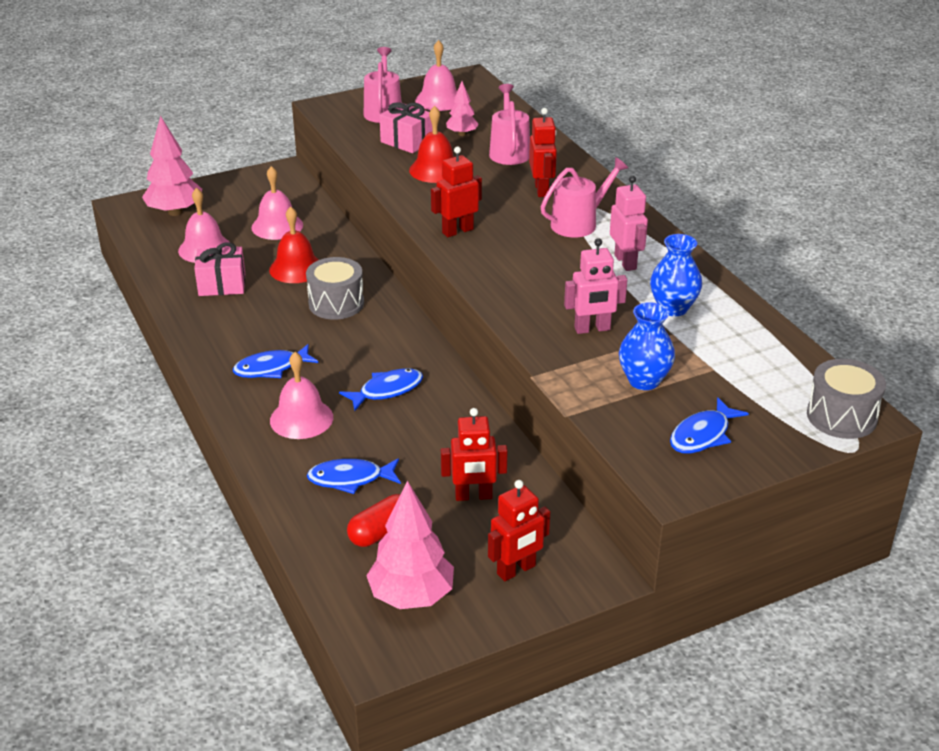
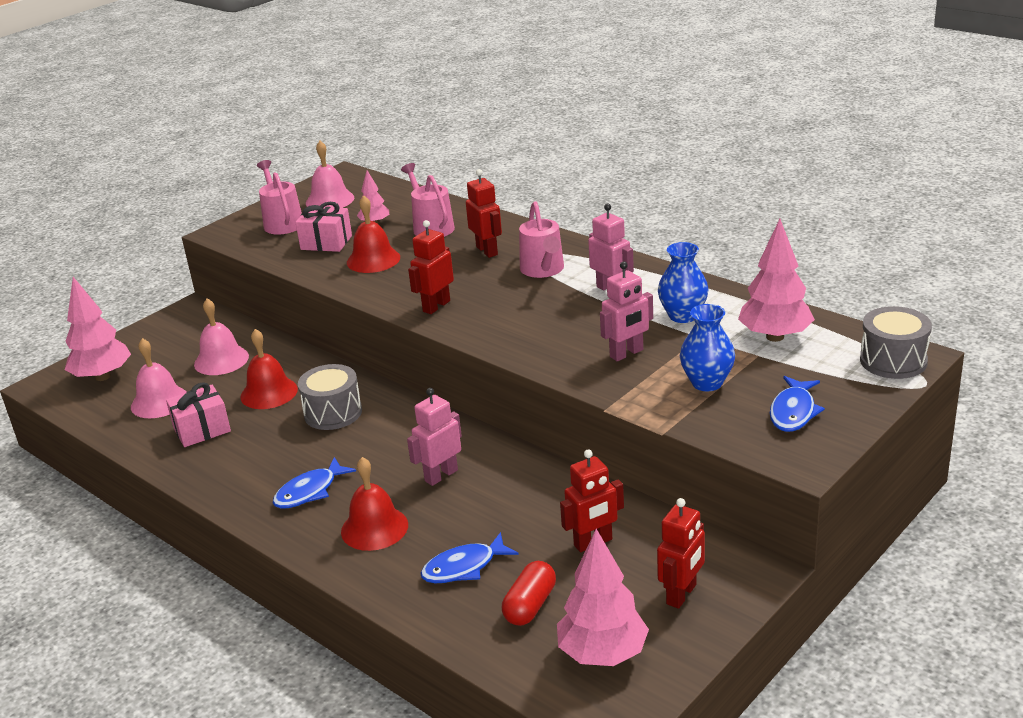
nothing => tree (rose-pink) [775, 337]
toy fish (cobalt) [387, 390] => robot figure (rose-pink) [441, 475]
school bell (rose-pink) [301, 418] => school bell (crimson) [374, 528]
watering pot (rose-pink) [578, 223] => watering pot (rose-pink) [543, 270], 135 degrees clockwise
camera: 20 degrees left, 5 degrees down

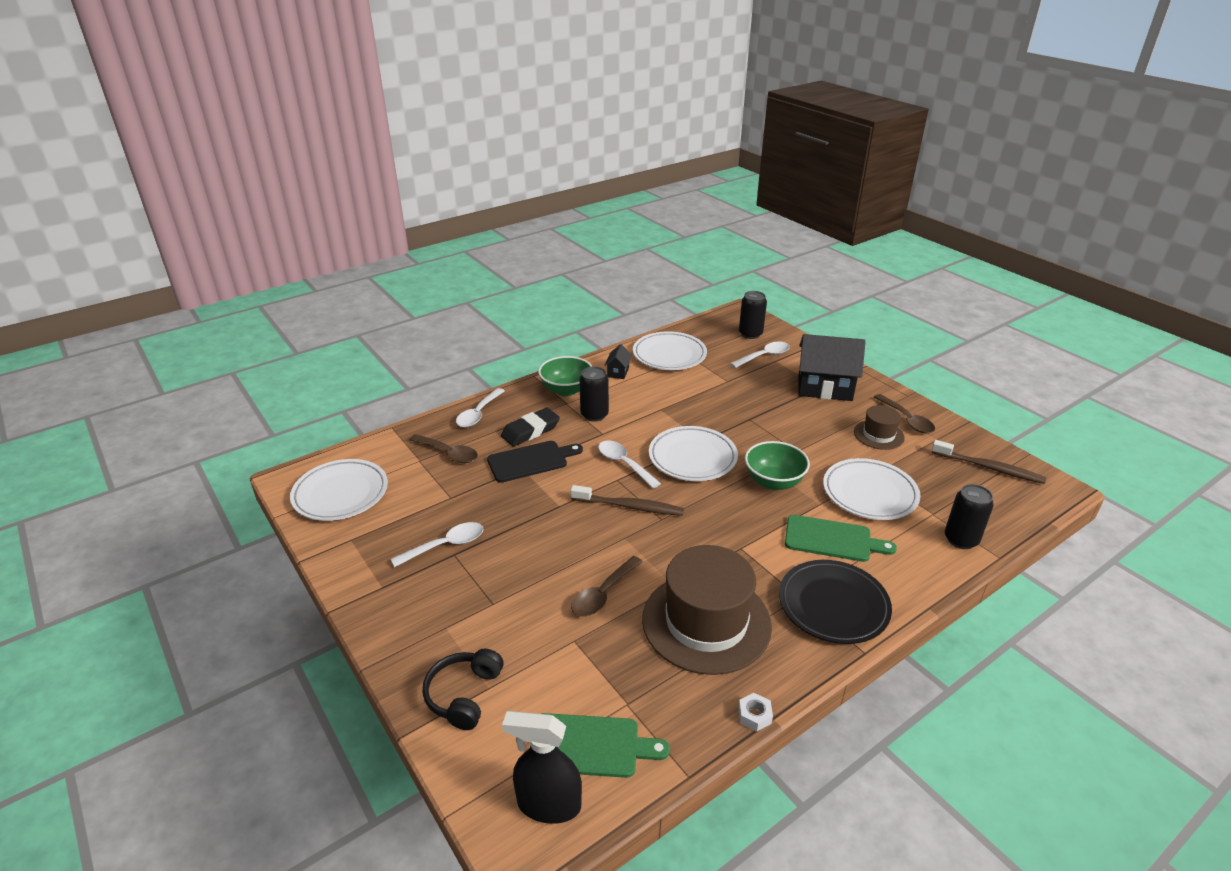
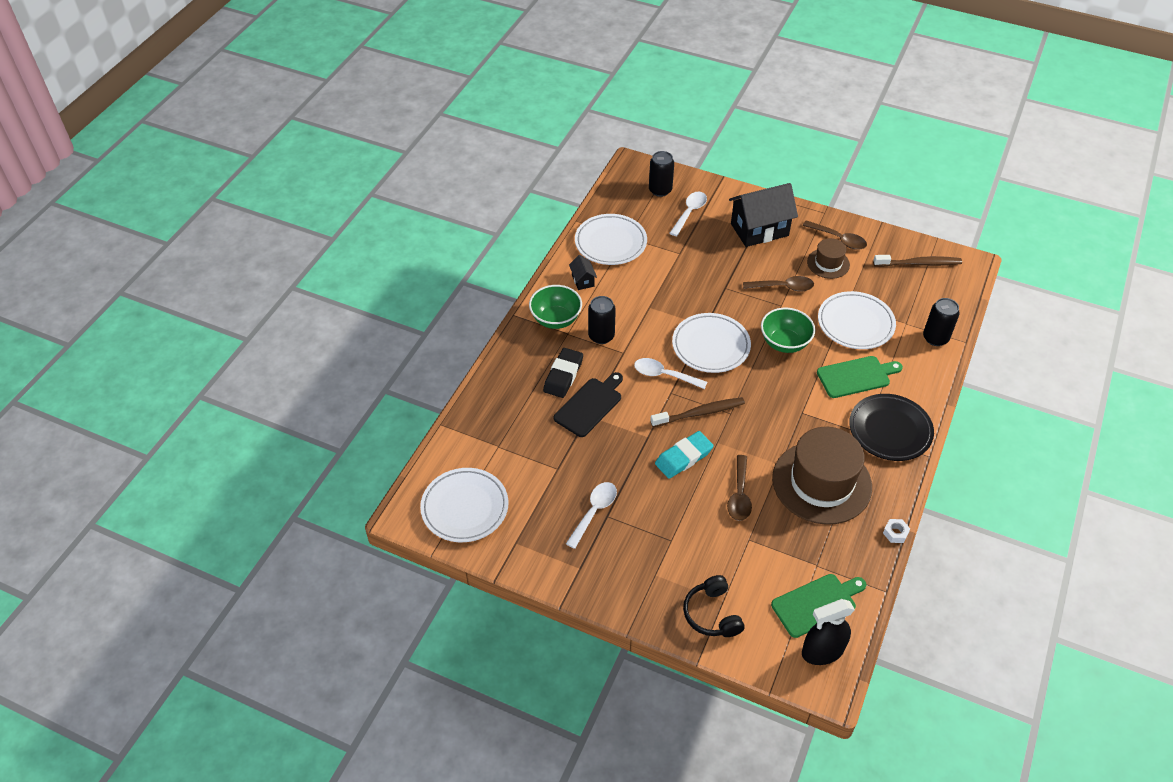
teaspoon (snow-white) [478, 414] => nothing
nothing => eraser (turquoise) [683, 457]
teaspoon (dark brown) [448, 453] => teaspoon (dark brown) [783, 287], shifted
camera: 30 degrees left, 15 degrees up

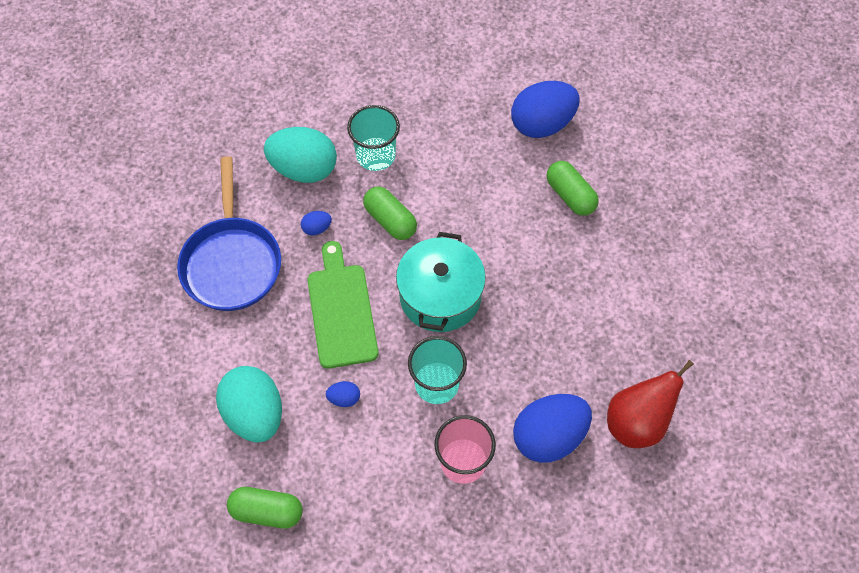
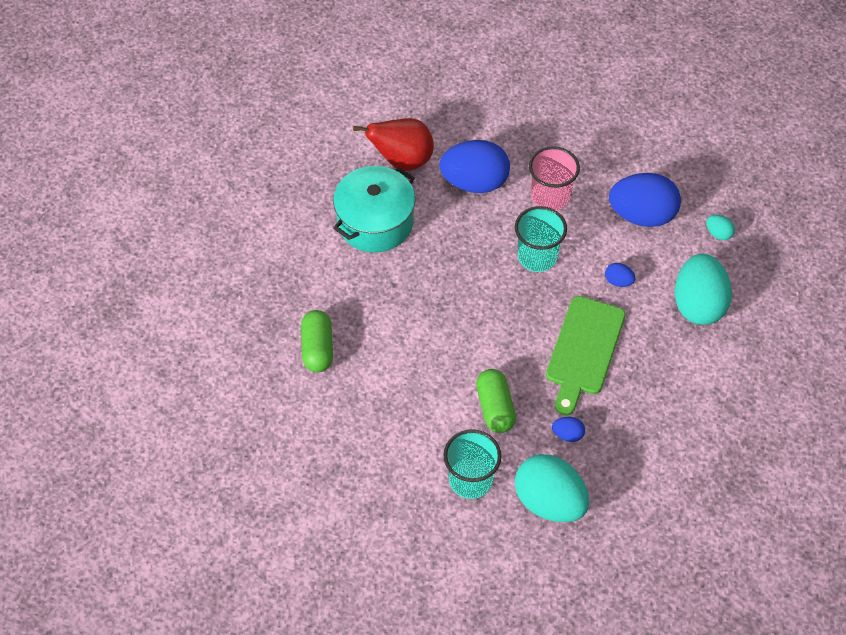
pan (cobalt) [232, 262] => nothing
cooking pot (turquoise) [440, 296] => cooking pot (turquoise) [375, 222], shifted
egg (cobalt) [542, 124] => egg (cobalt) [642, 215], shifted
pill (green) [267, 511] => egg (turquoise) [718, 233]
camera: 150 degrees left, 5 degrees down

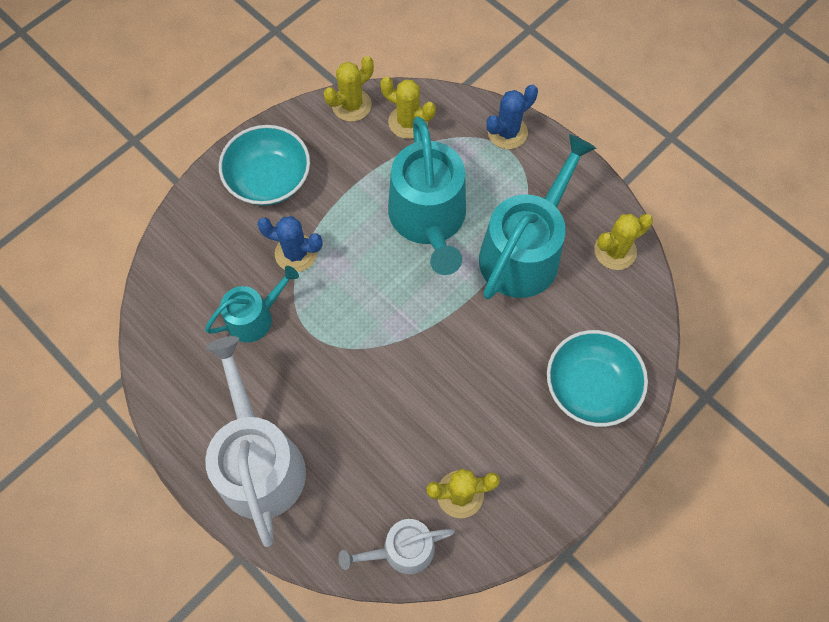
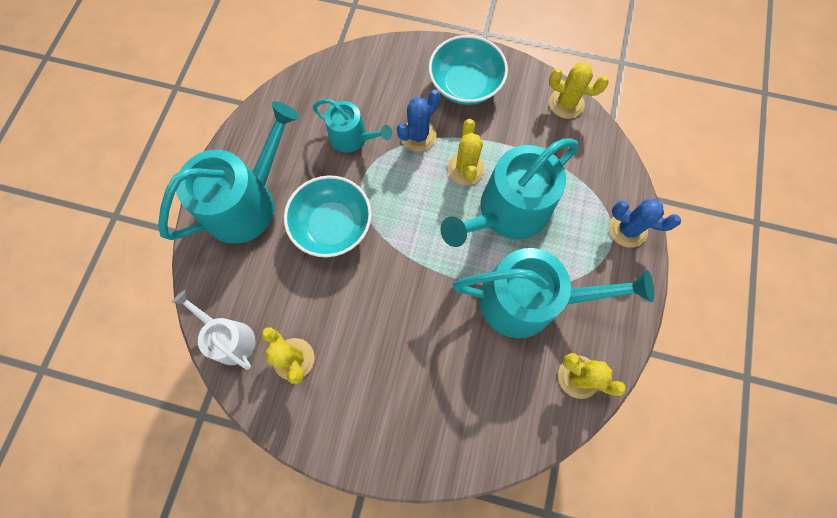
prickly plant (golden) [408, 122] => prickly plant (golden) [466, 169], shifted
bowl (turquoise) [590, 387] => bowl (turquoise) [332, 225], shifted
watering pot (snow-white) [259, 461] => watering pot (turquoise) [247, 202]
prickly plant (cobalt) [296, 253] => prickly plant (cobalt) [418, 136], 60 degrees clockwise
camera: 60 degrees right, 5 degrees up

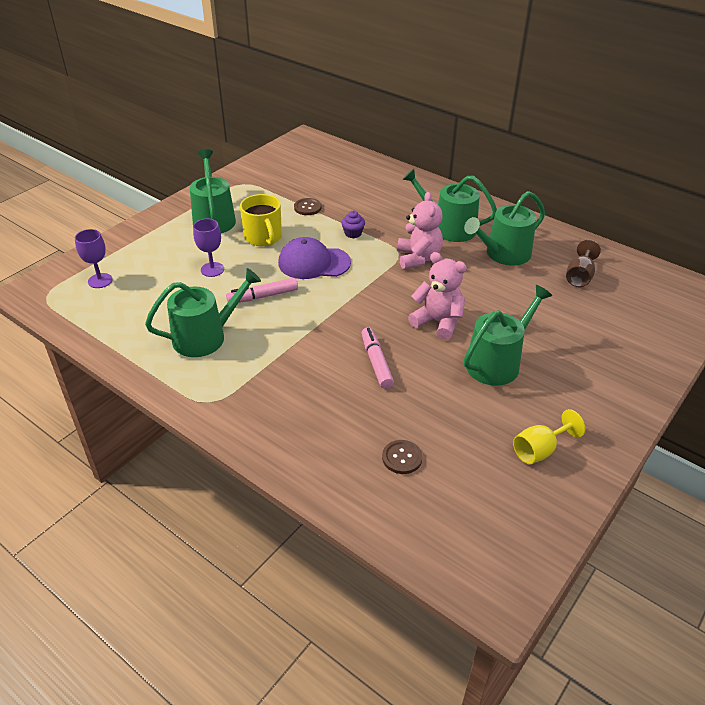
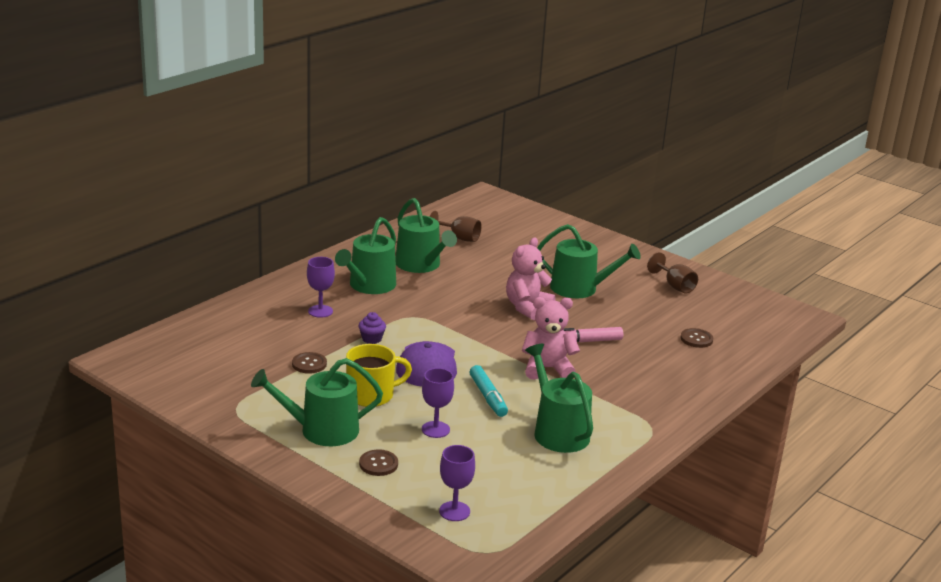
nothing => chalice (purple) [320, 311]
nothing => sewing button (dark brown) [378, 464]
teddy bear (rose-pink) [418, 258] => teddy bear (rose-pink) [547, 369], shifted
marker (rose-pink) [263, 296] => marker (turquoise) [488, 397]
chalice (golden) [540, 450] => chalice (dark brown) [675, 286]
watering pot (green) [497, 362] => watering pot (green) [579, 288], 150 degrees clockwise
camera: 90 degrees left, 15 degrees down

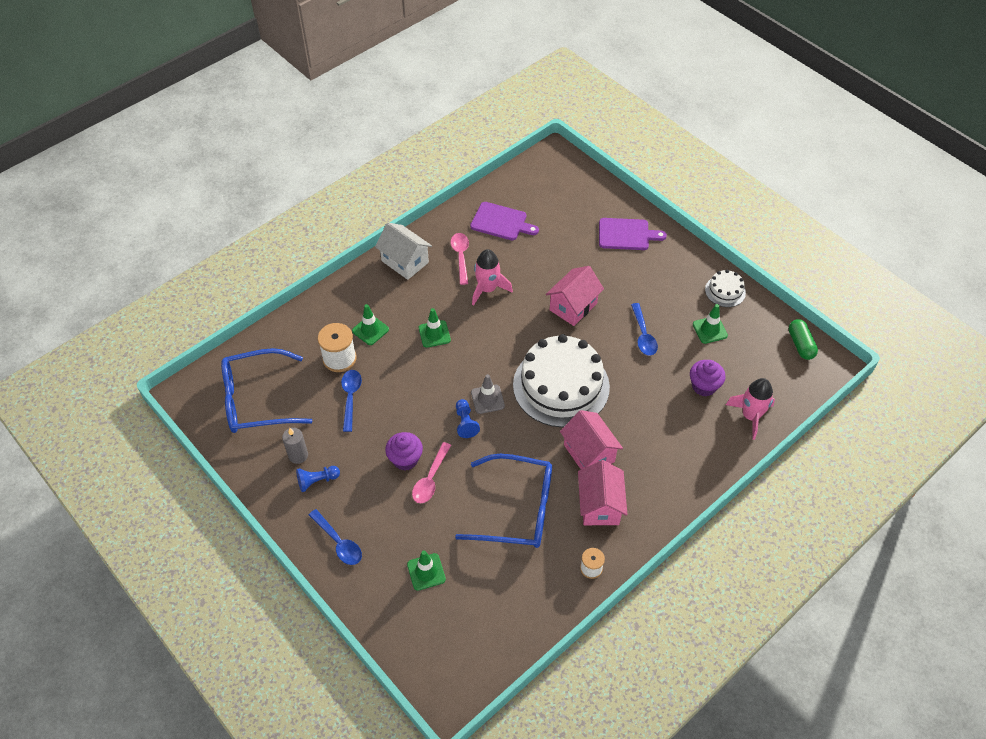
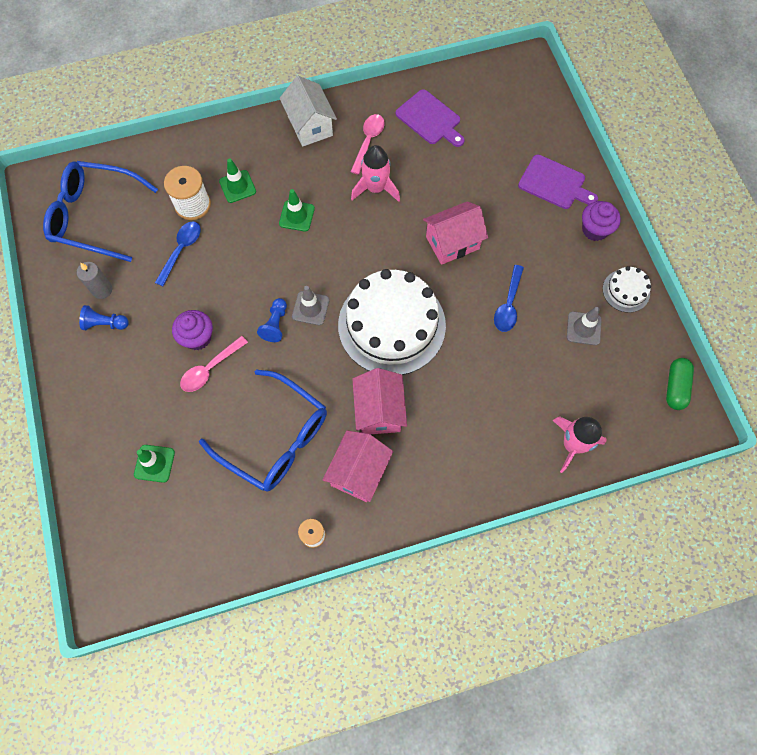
teaspoon (cobalt) [339, 542] => nothing
fairy cake (purple) [704, 386] => fairy cake (purple) [594, 230], shifted
traffic cone (green) [710, 330] => traffic cone (grey) [583, 328]
camera: 25 degrees right, 15 degrees up

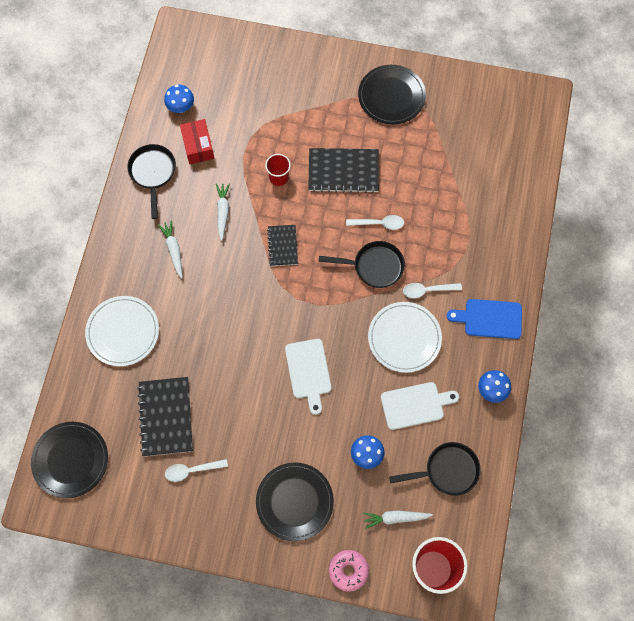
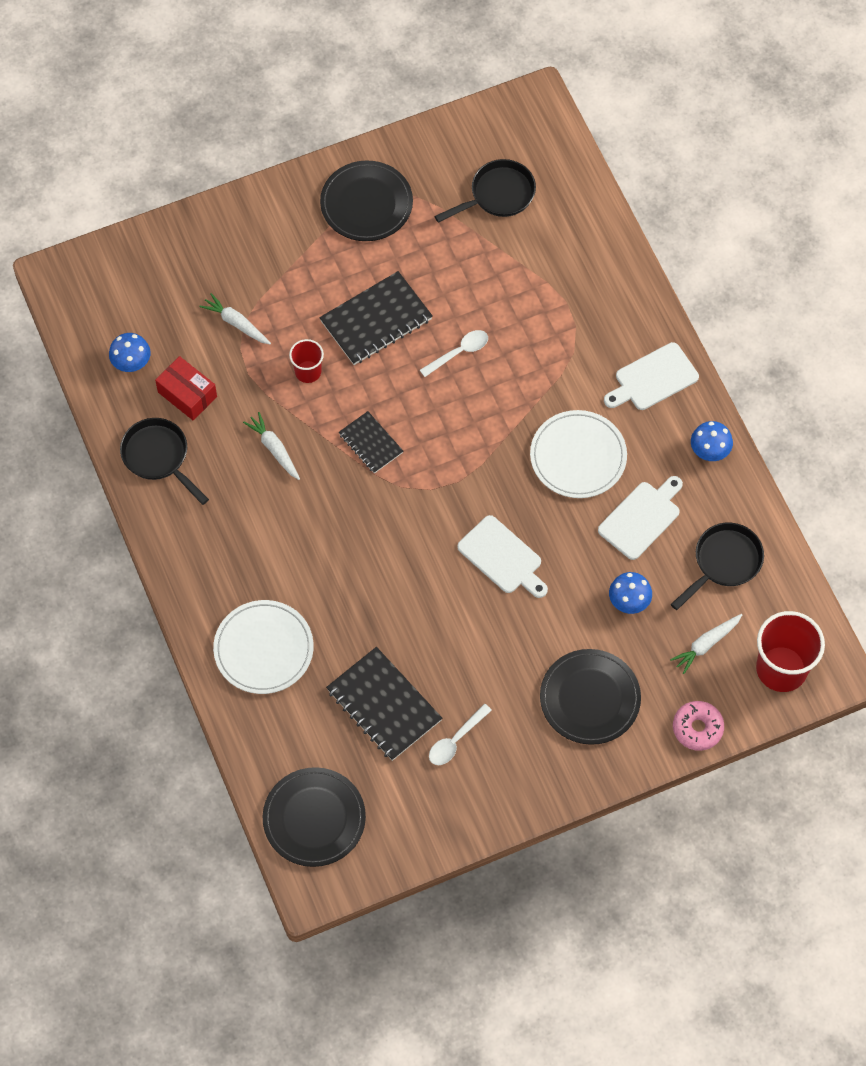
teaspoon (snow-white) [427, 290] => nothing
root vegetable (snow-white) [173, 250] => root vegetable (snow-white) [236, 323], shifted
pan (jet-black) [374, 266] => pan (jet-black) [498, 195], shifted
bread board (cobalt) [489, 319] => bread board (snow-white) [653, 379]
camera: 35 degrees left, 5 degrees down

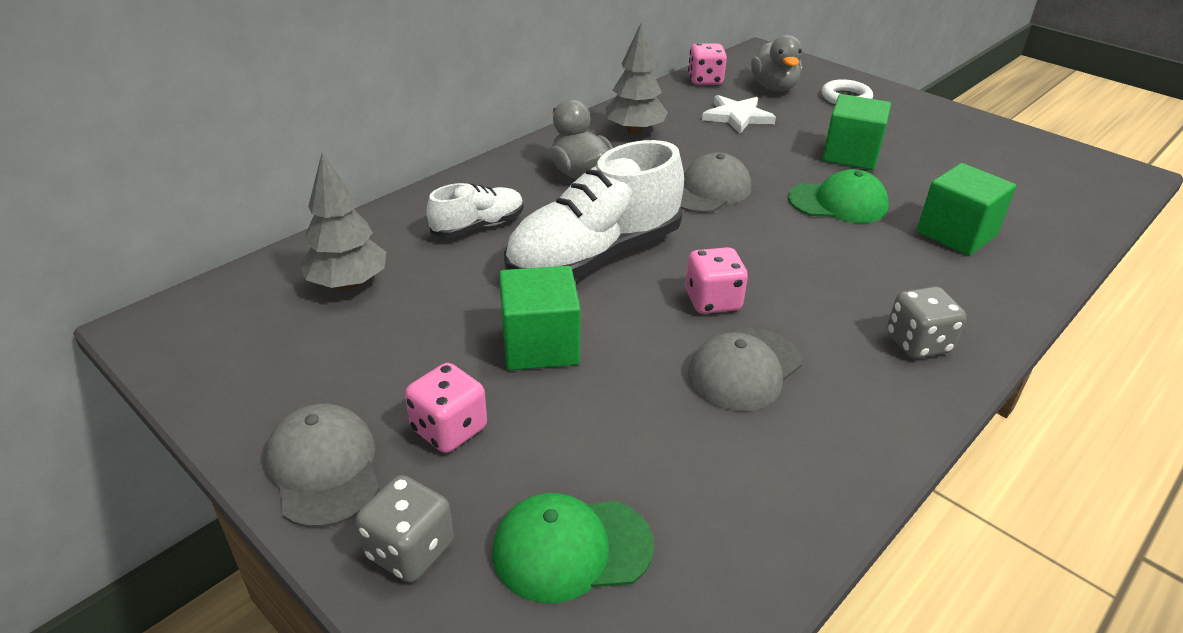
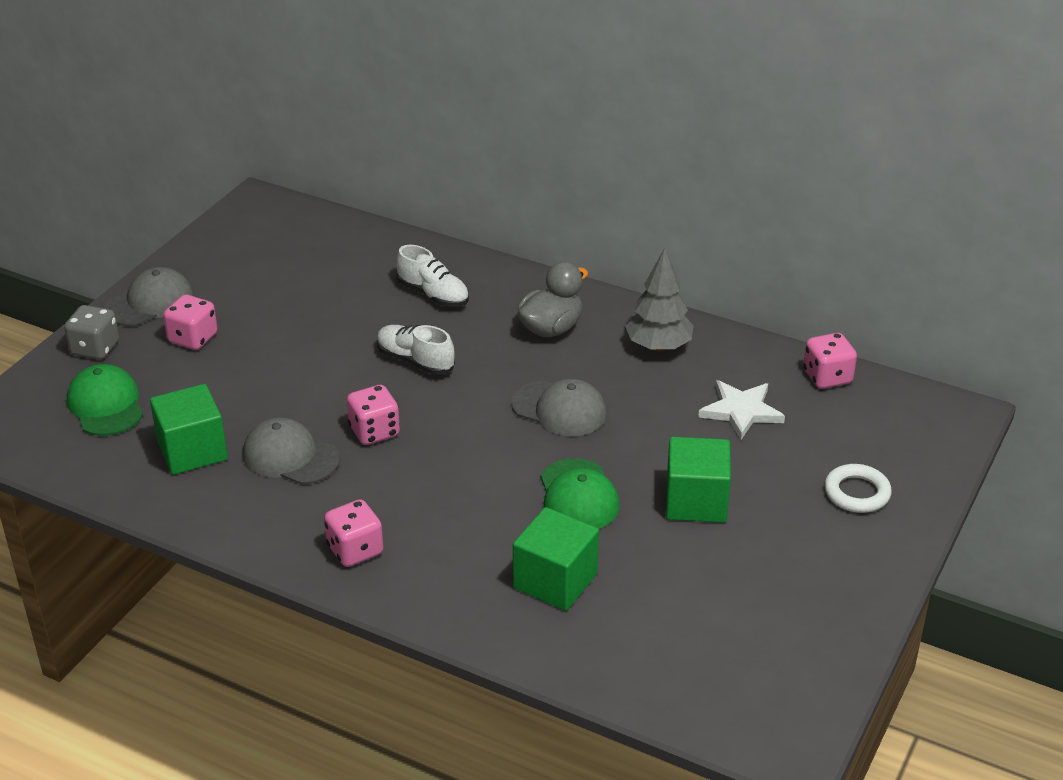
tree (grey) [348, 283] => nothing
rubber duck (grey) [774, 87] => nothing
solid cube (green) [540, 345] => solid cube (green) [192, 451], shifted
dice (grey) [918, 343] => dice (rose-pink) [355, 550]
shoe (snow-white) [594, 256] => shoe (snow-white) [415, 361], x0.52
camera: 75 degrees right, 0 degrees up

